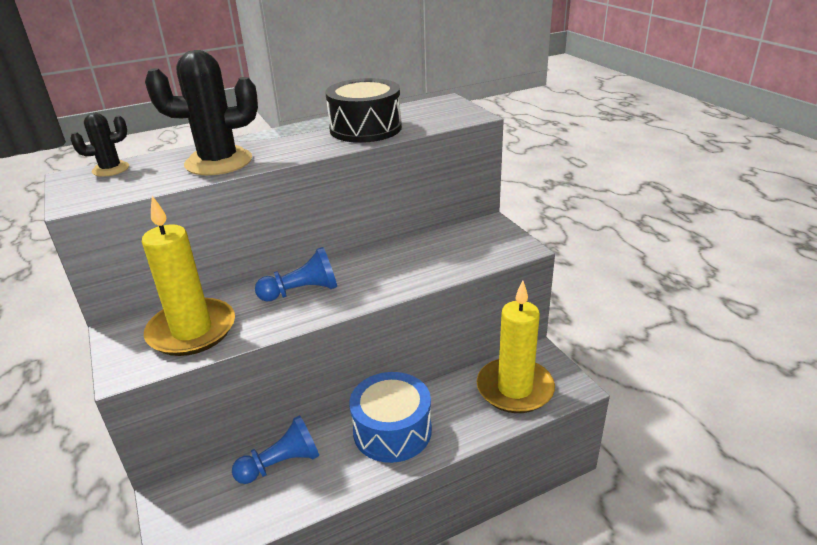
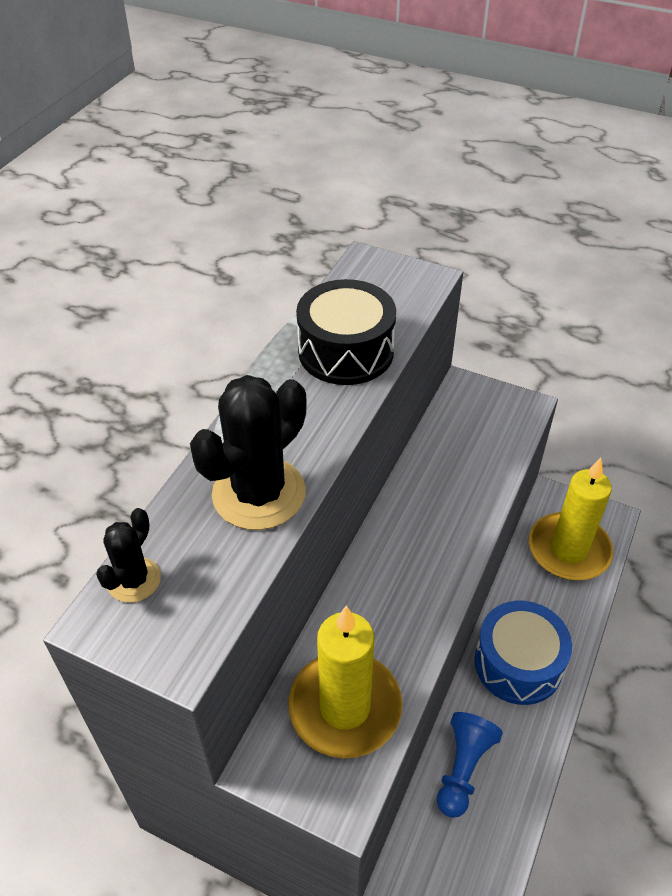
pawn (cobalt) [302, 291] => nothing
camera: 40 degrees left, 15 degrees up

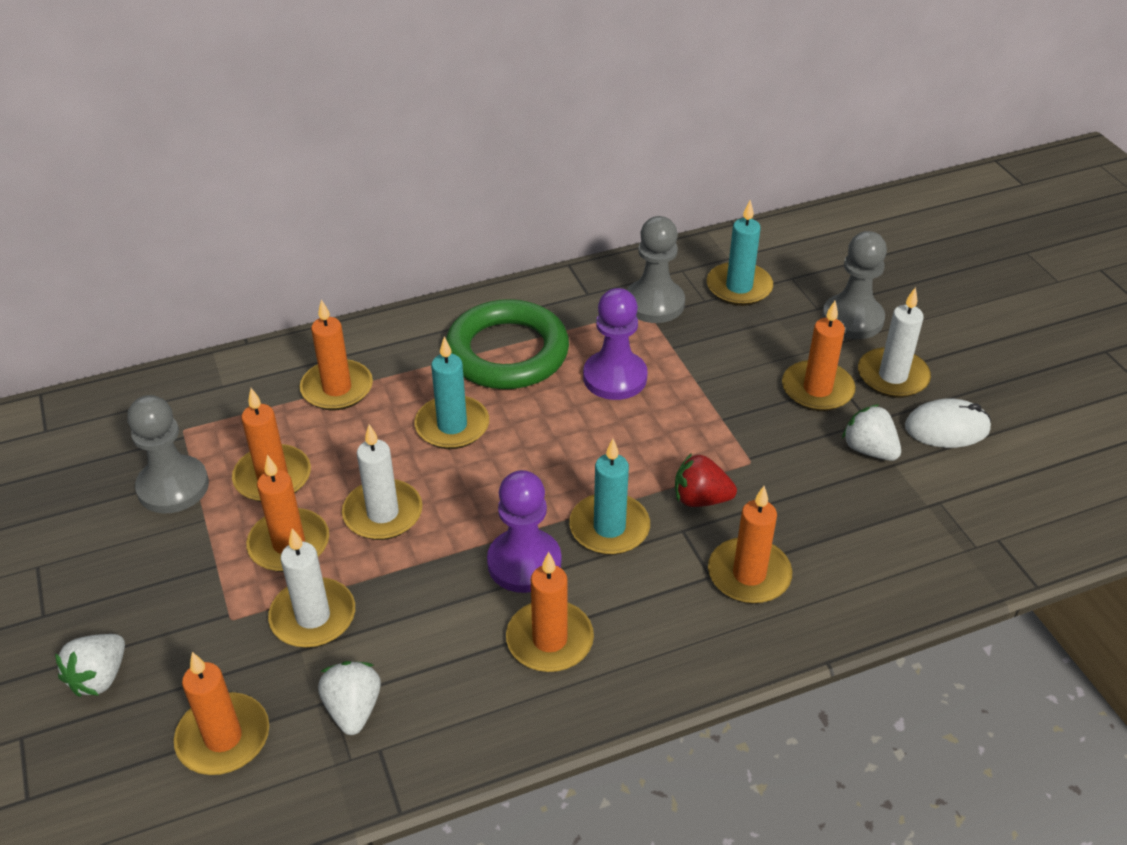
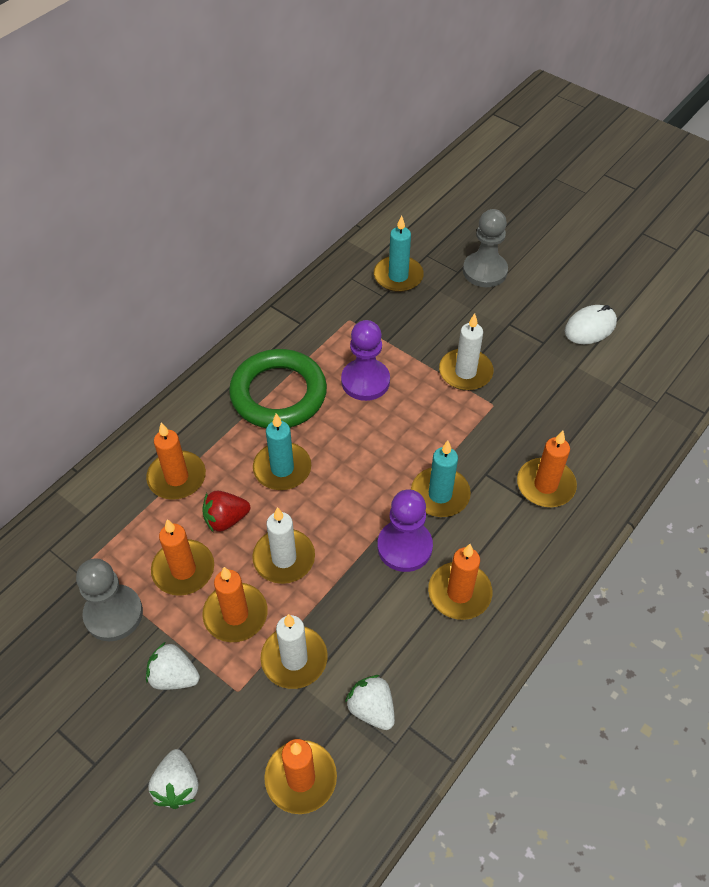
pawn (grey) [654, 303] => nothing
candle (orange) [817, 389] => nothing
strawberry (crimson) [700, 499] => strawberry (crimson) [226, 519], shifted
strawberry (snow-white) [869, 450] => strawberry (snow-white) [174, 676], shifted
candle (snow-white) [892, 376] => candle (snow-white) [465, 372], shifted
camera: 30 degrees left, 10 degrees up

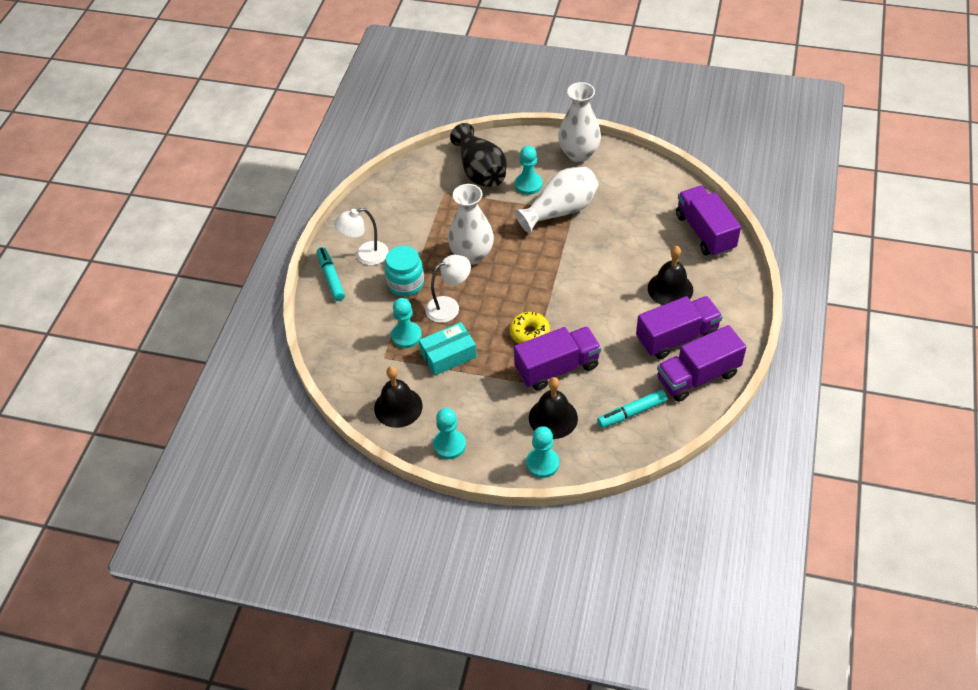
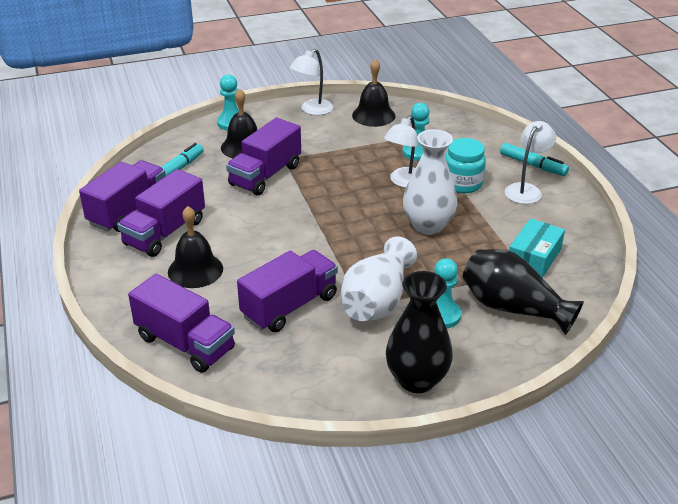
glazed donut (golden) [529, 333] => nothing
nothing => toy truck (purple) [289, 306]
package (turquoise) [448, 355] => package (turquoise) [534, 258], shifted
pawn (turquoise) [449, 445] => reading lamp (snow-white) [312, 110]
flower vase (snow-white) [578, 154] => flower vase (jet-black) [417, 380]
camera: 145 degrees right, 15 degrees down

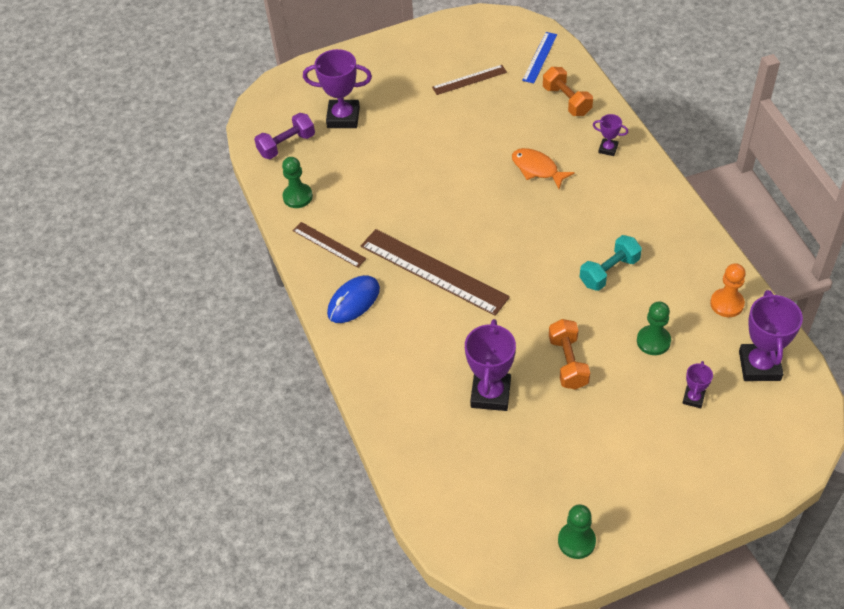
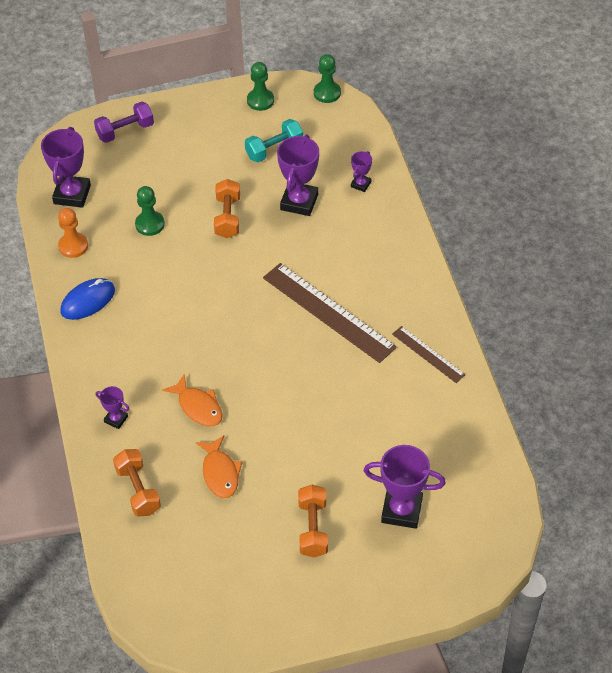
straightedge (dark brown) [469, 80] => nothing
straightedge (cobalt) [539, 57] => nothing
nothing => toy fish (orange) [220, 473]
nothing => free weight (orange) [313, 528]
free weight (purple) [287, 145] => free weight (purple) [125, 131], shifted
pawn (green) [297, 197] => pawn (green) [327, 93], shifted
mouse (cobalt) [353, 301] => mouse (cobalt) [88, 301], shifted
free weight (turquoise) [609, 272] => free weight (turquoise) [274, 149], shifted
award cup (purple) [693, 398] => award cup (purple) [361, 184], shifted
camera: 175 degrees left, 0 degrees up

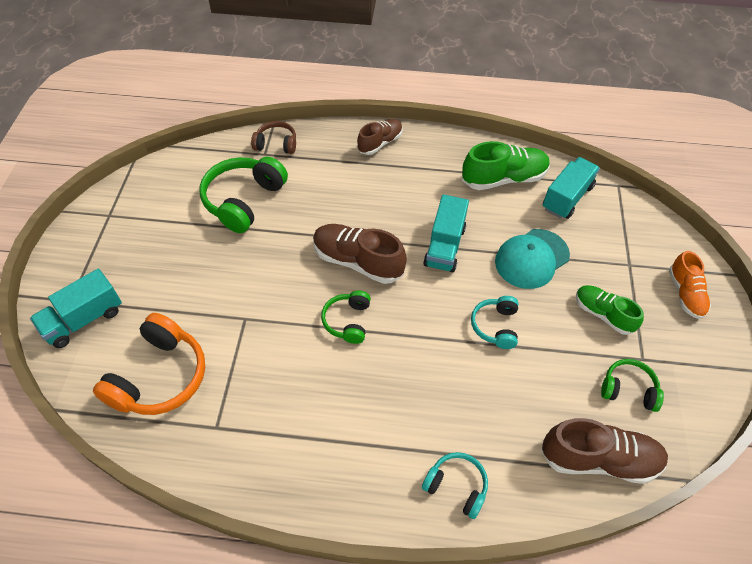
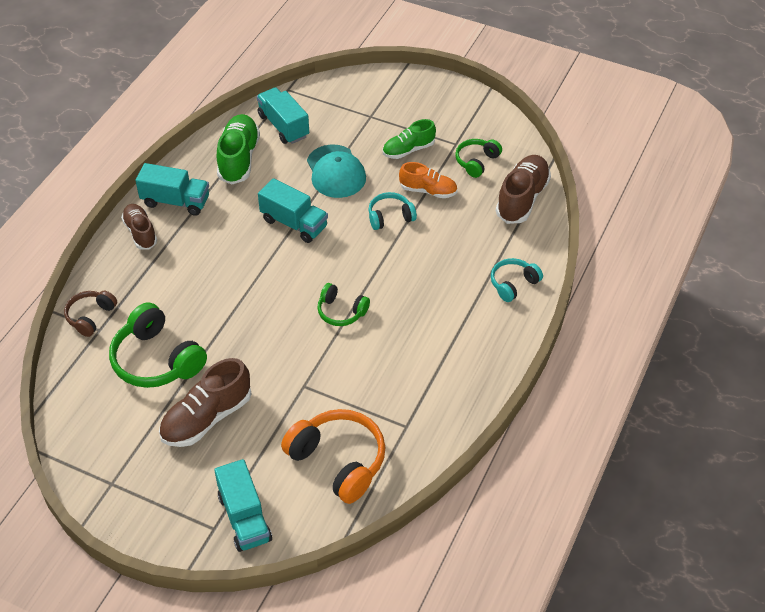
nothing => toy truck (turquoise) [175, 201]
shoe (dark brown) [357, 261] => shoe (dark brown) [206, 418], shifted
shoe (orange) [685, 294] => shoe (orange) [428, 191], shifted
headset (turquoise) [495, 326] => headset (turquoise) [390, 217], 135 degrees clockwise
camera: 70 degrees left, 5 degrees down

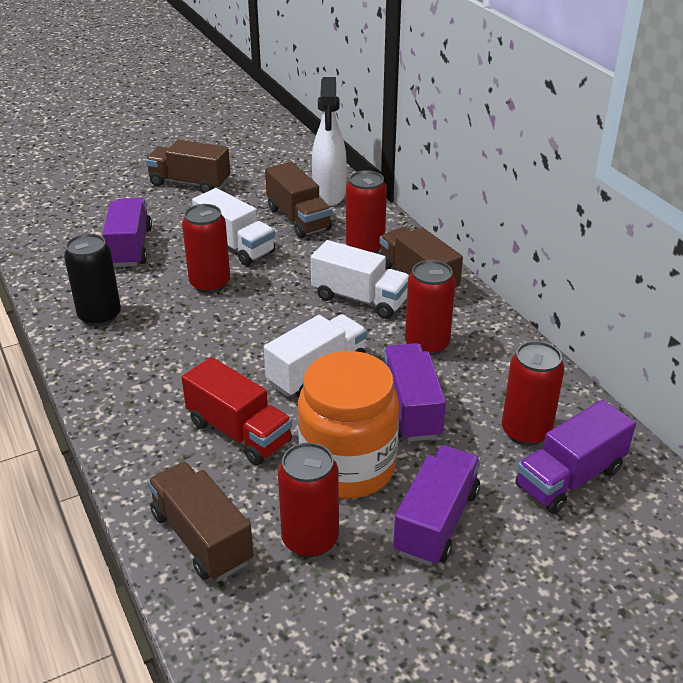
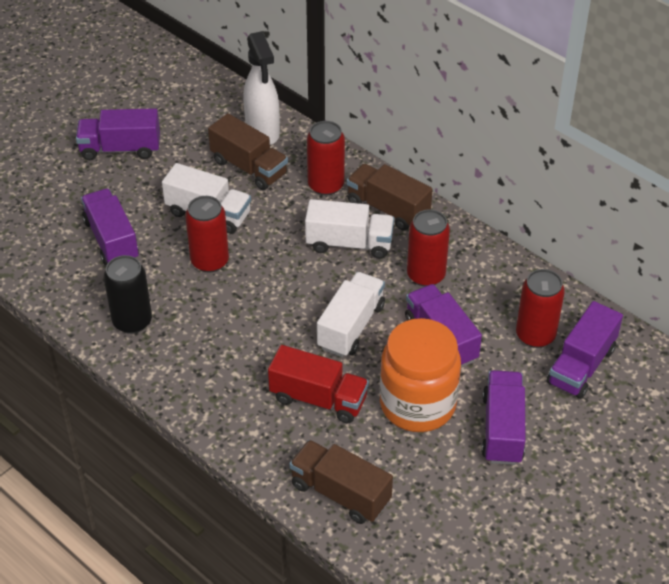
soda can (crimson) [310, 539] => nothing
toy truck (dark brown) [190, 183] => toy truck (purple) [120, 149]
camera: 20 degrees left, 10 degrees up

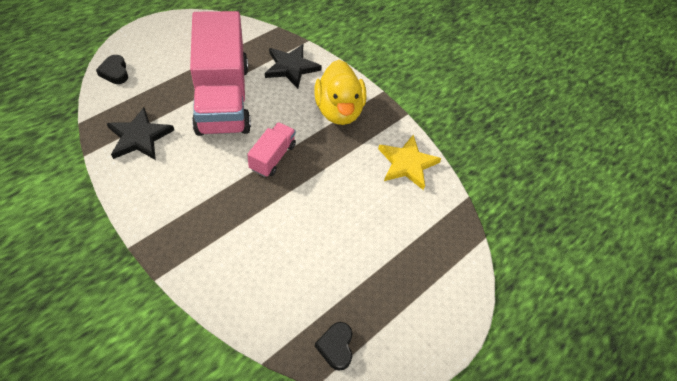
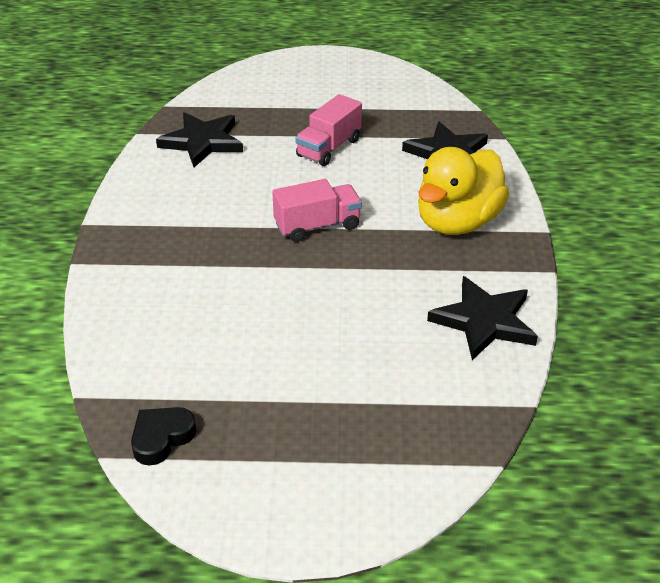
love heart (jet-black) [115, 72] => nothing
five-pointed star (golden) [407, 164] => five-pointed star (jet-black) [484, 321]
toy truck (rose-pink) [223, 98] => toy truck (rose-pink) [329, 148], x0.45
camera: 50 degrees right, 15 degrees down

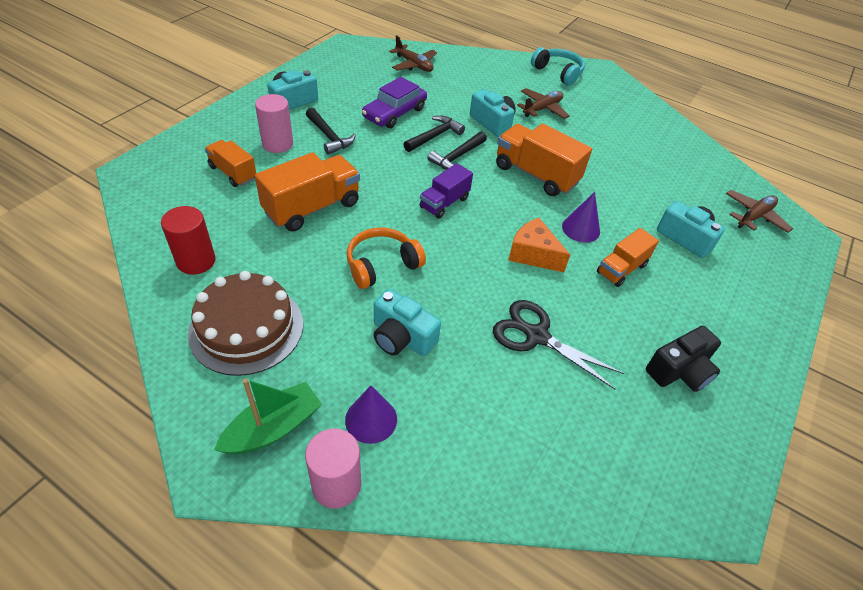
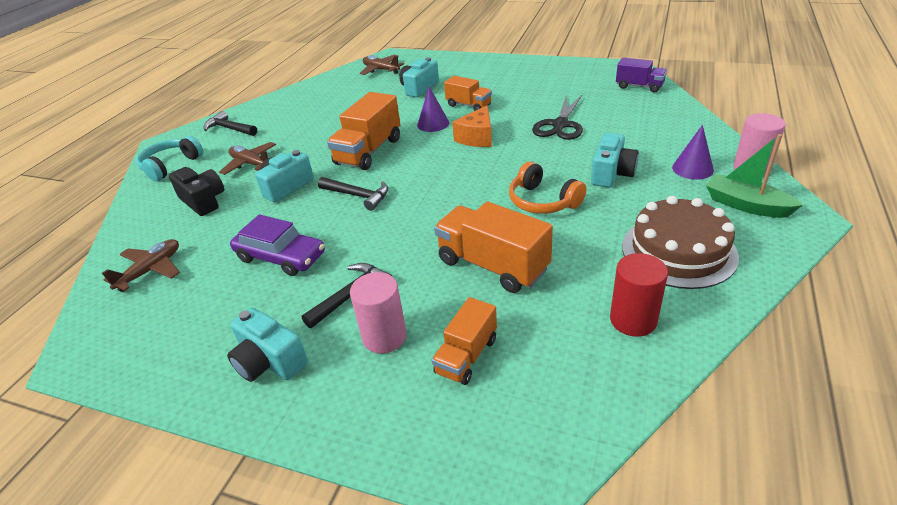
hammer (jet-black) [434, 136] => hammer (jet-black) [230, 128], shifted
toy truck (purple) [444, 203] => toy truck (purple) [639, 86], shifted
camera (jet-black) [679, 371] => camera (jet-black) [203, 201], shifted
camera: 95 degrees left, 10 degrees down

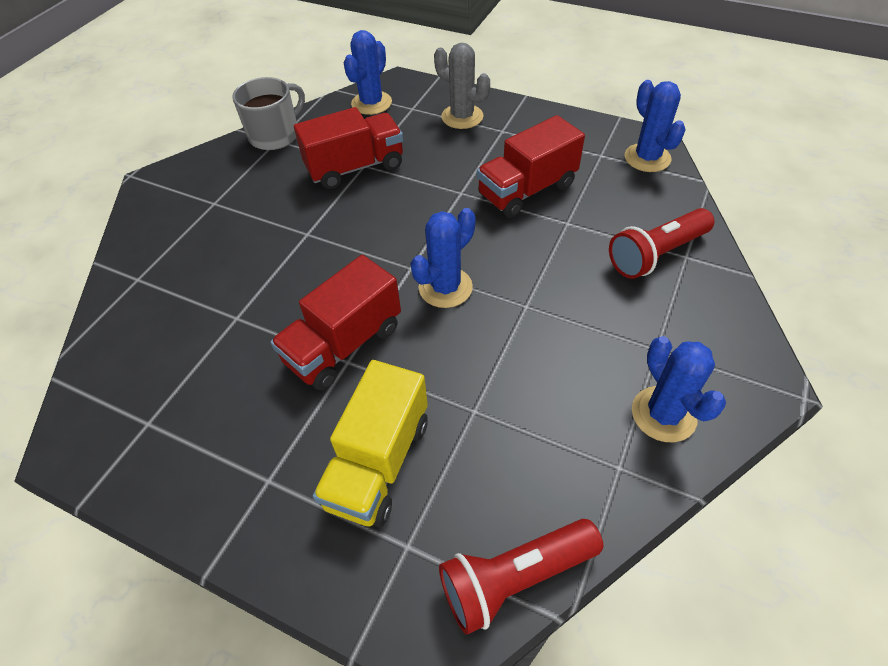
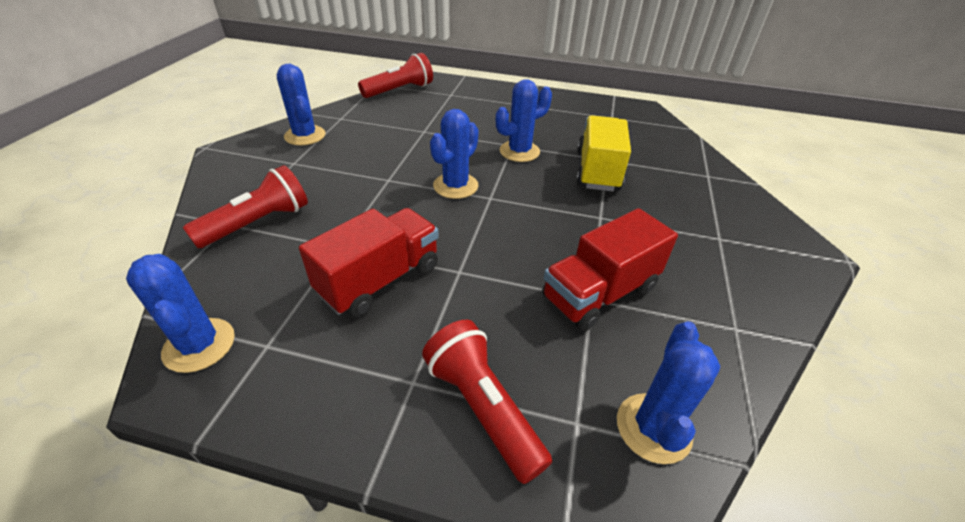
tea mug (grey) [275, 135] => nothing
toy truck (golden) [378, 462] => toy truck (golden) [597, 171], shifted
toy truck (crimson) [344, 344] => prickly plant (cobalt) [519, 151]
prickly plant (grey) [462, 117] => pocket torch (crimson) [482, 408]
camera: 165 degrees right, 10 degrees down

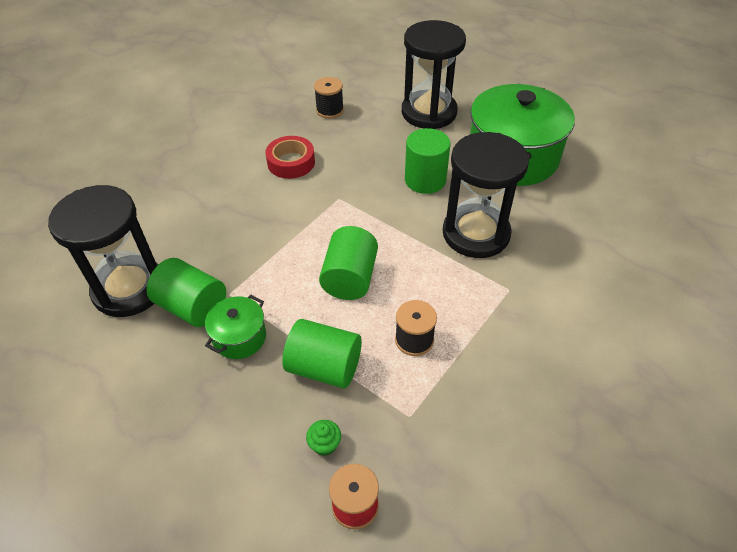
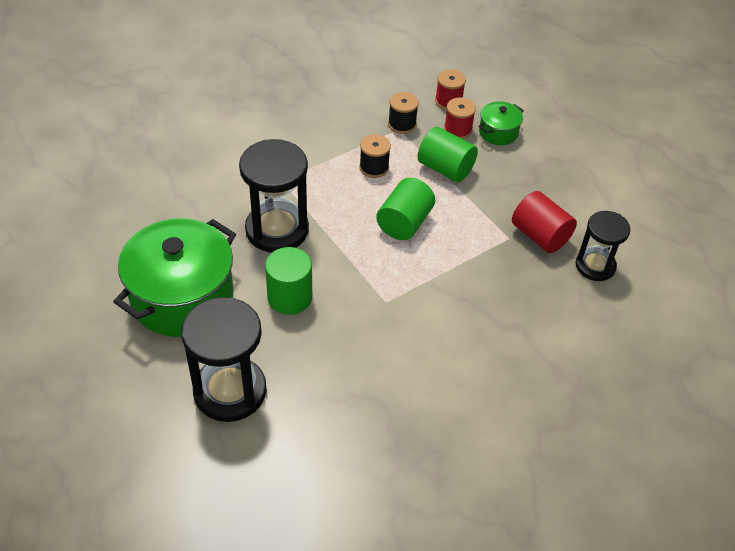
roll of tape (crimson) [291, 162] => nothing
cooking pot (green) [239, 337] => cooking pot (green) [498, 132], shifted
spool (jet-black) [330, 110] => spool (jet-black) [402, 124], shifted
fairy cake (green) [325, 444] => spool (crimson) [458, 130]
solid cylinder (green) [192, 307] => solid cylinder (crimson) [540, 236]
sand timer (jet-black) [129, 288] => sand timer (jet-black) [595, 266], x0.63
camera: 165 degrees left, 0 degrees up

